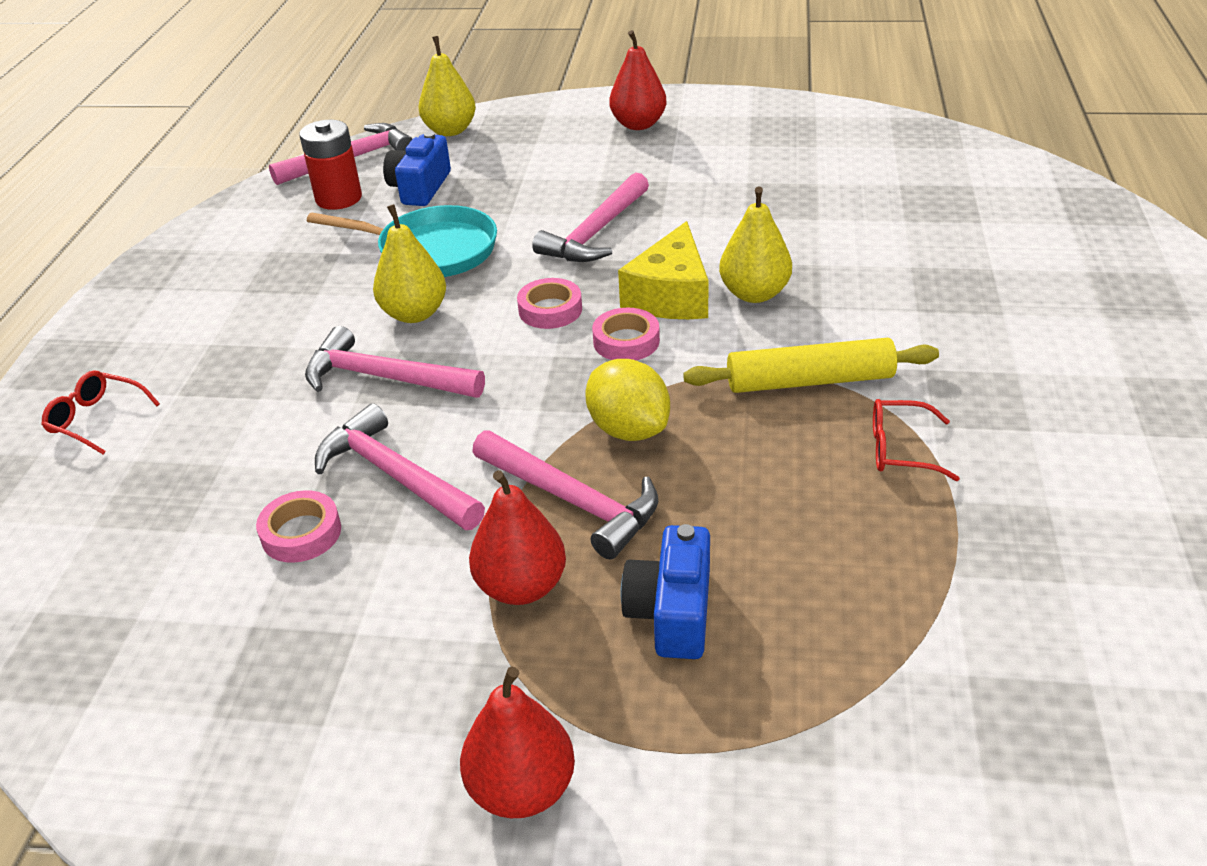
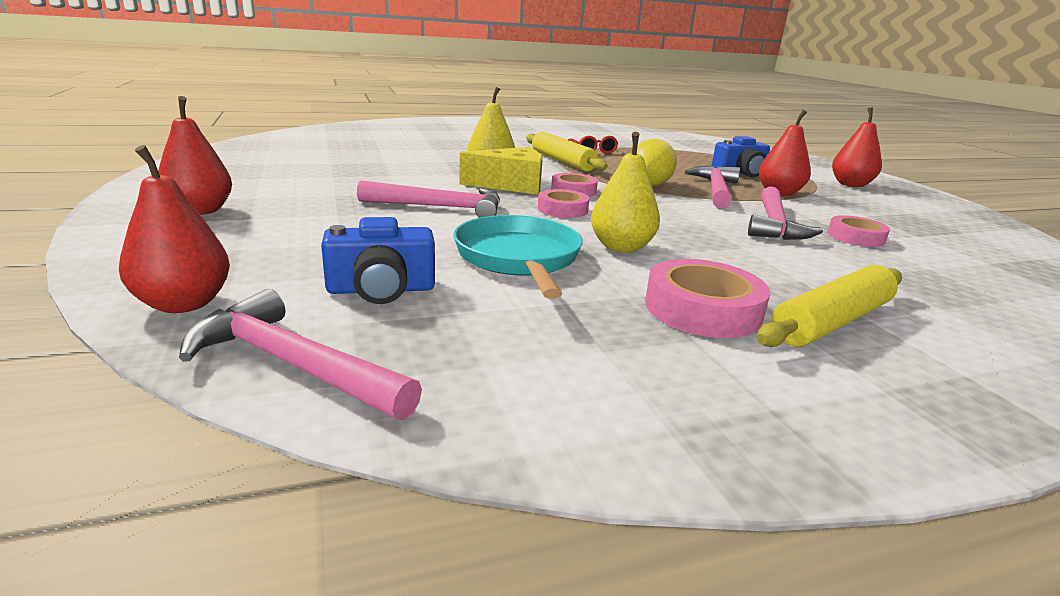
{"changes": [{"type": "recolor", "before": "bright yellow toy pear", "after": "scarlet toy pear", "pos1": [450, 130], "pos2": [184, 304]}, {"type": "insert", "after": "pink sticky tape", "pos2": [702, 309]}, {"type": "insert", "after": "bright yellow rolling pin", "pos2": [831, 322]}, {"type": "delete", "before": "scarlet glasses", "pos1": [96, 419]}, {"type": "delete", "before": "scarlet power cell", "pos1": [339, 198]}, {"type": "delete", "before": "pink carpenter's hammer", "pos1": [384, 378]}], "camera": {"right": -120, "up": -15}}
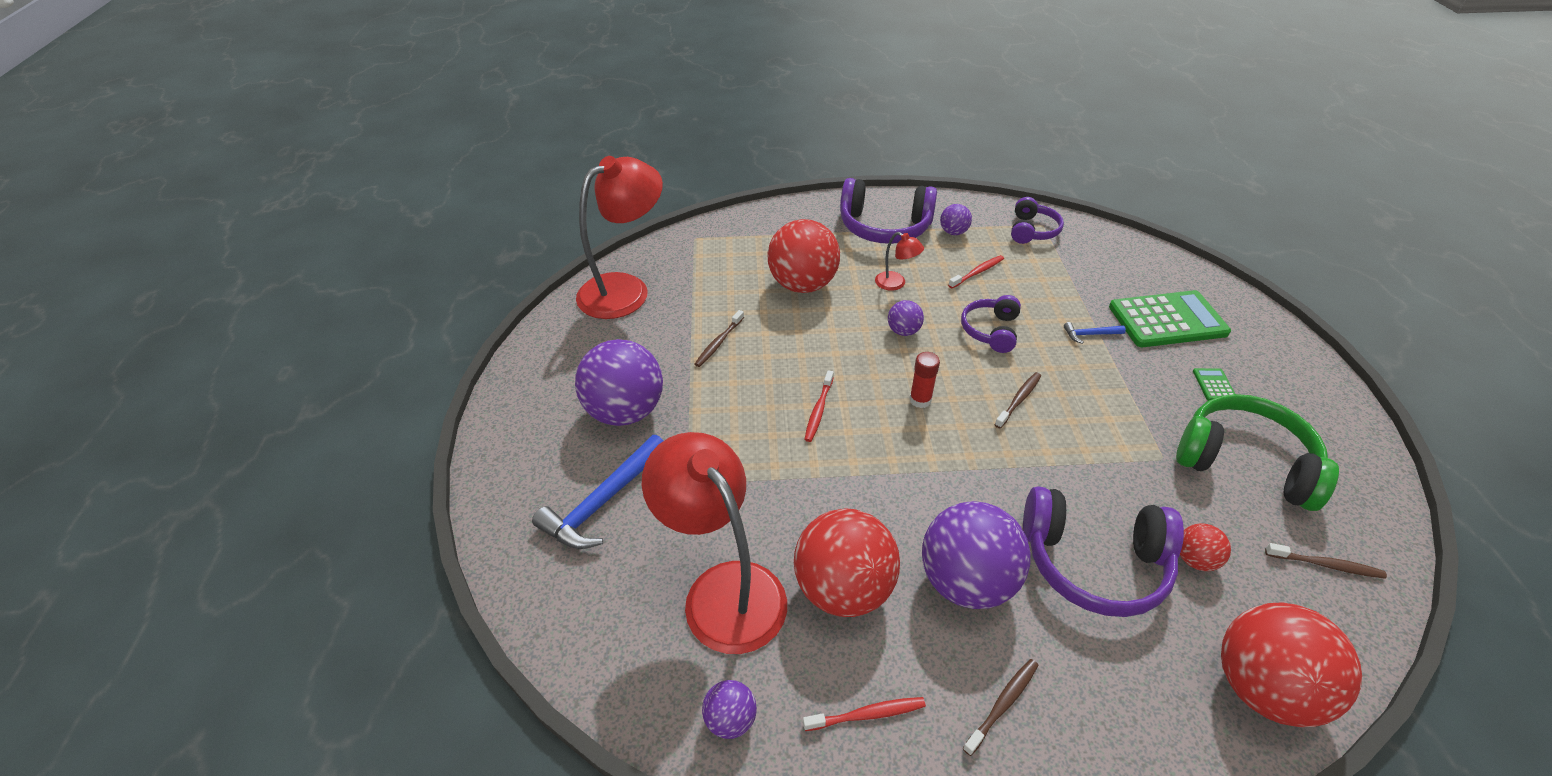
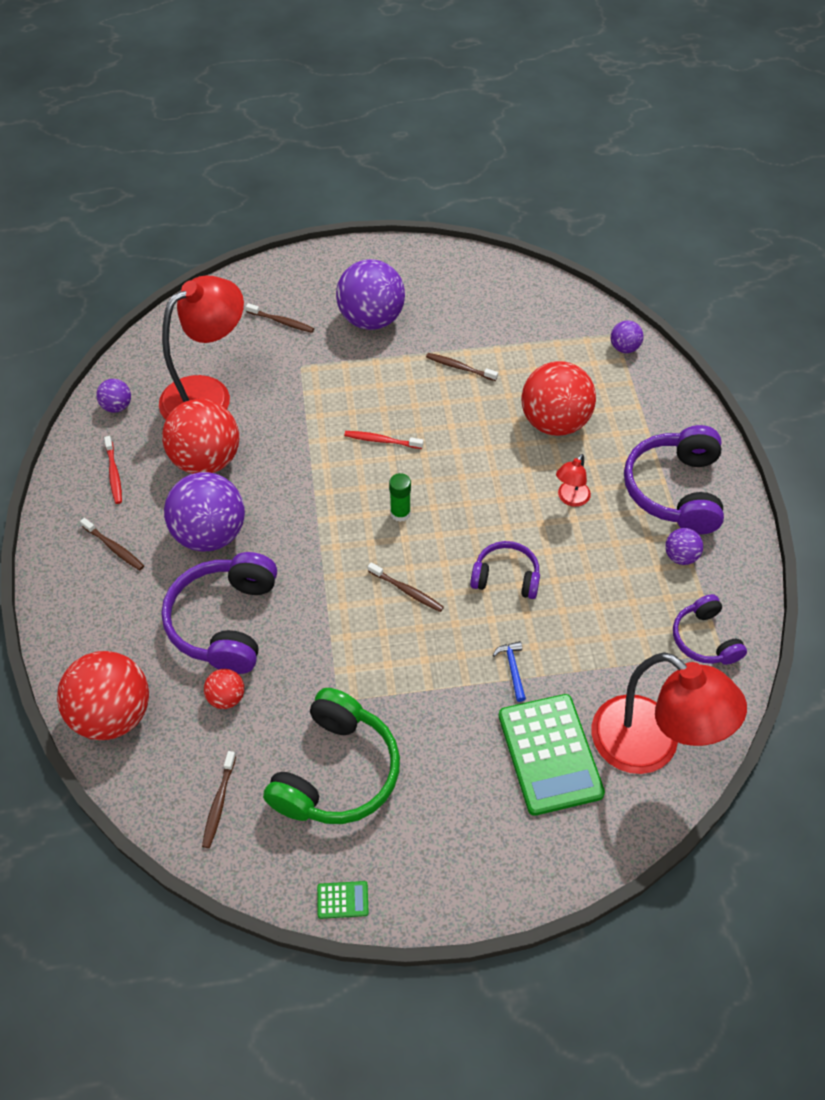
{"changes": [{"type": "replace", "before": "blue carpenter's hammer", "after": "dark brown toothbrush", "pos1": [603, 502], "pos2": [281, 322]}, {"type": "move", "before": "green calculator", "pos1": [1214, 385], "pos2": [342, 900]}, {"type": "recolor", "before": "scarlet glue stick", "after": "green glue stick", "pos1": [920, 400], "pos2": [400, 513]}, {"type": "move", "before": "scarlet lamp", "pos1": [625, 289], "pos2": [650, 747]}, {"type": "move", "before": "royal purple play ball", "pos1": [903, 331], "pos2": [624, 348]}, {"type": "rotate", "before": "royal purple over-ear headphones", "pos1": [1032, 230], "pos2": [704, 639], "turn": 60}, {"type": "delete", "before": "scarlet toothbrush", "pos1": [977, 272]}], "camera": {"right": 85, "up": 10}}
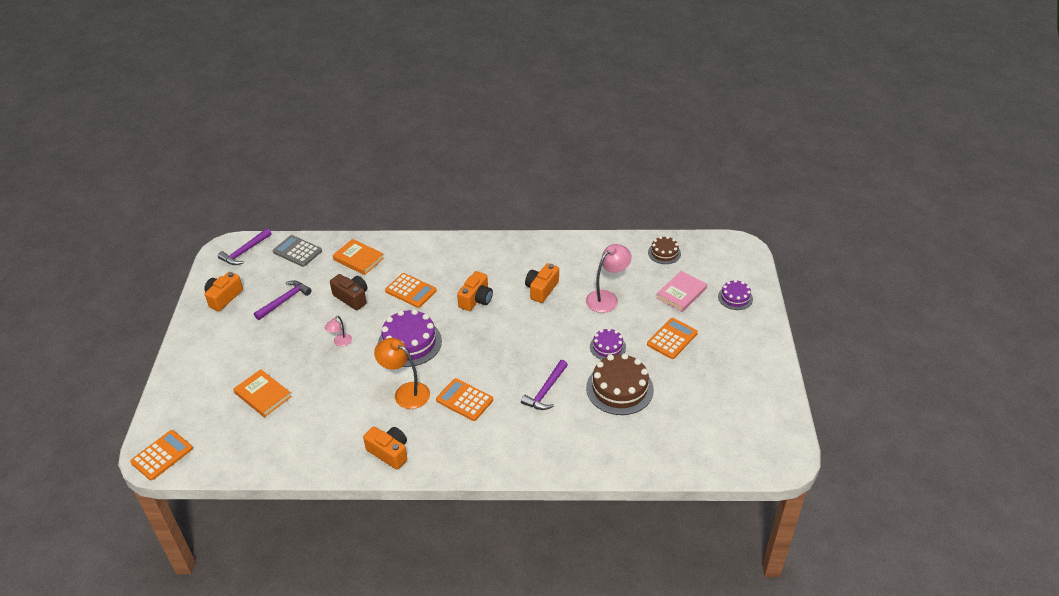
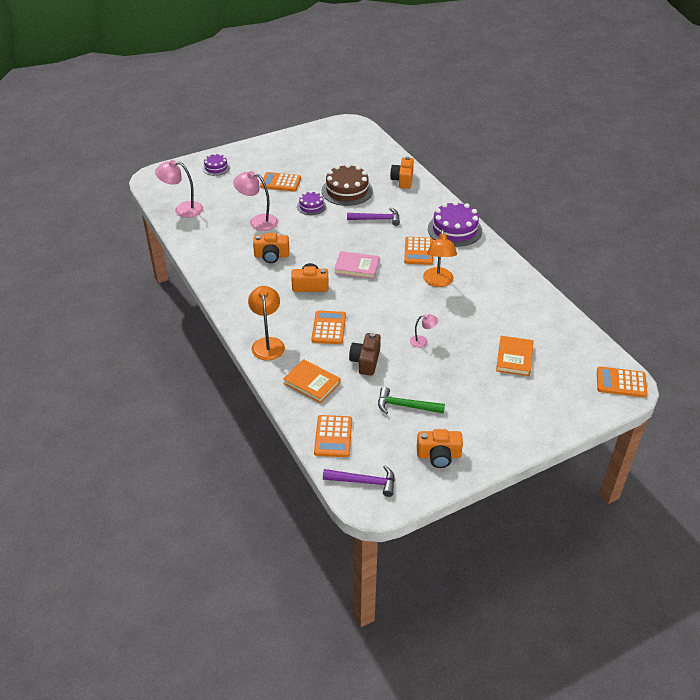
{"changes": [{"type": "replace", "before": "dark brown layer cake", "after": "pink lamp", "pos1": [664, 253], "pos2": [183, 209]}, {"type": "insert", "after": "bright orange lamp", "pos2": [267, 343]}, {"type": "rotate", "before": "bright orange book", "pos1": [358, 259], "pos2": [311, 383], "turn": -60}, {"type": "recolor", "before": "ash-grey calculator", "after": "bright orange calculator", "pos1": [297, 251], "pos2": [333, 436]}, {"type": "move", "before": "pink book", "pos1": [681, 293], "pos2": [357, 267]}, {"type": "recolor", "before": "royal purple carpenter's hammer", "after": "green carpenter's hammer", "pos1": [284, 300], "pos2": [406, 406]}, {"type": "move", "before": "bright orange photo camera", "pos1": [389, 452], "pos2": [403, 180]}, {"type": "move", "before": "royal purple layer cake", "pos1": [409, 342], "pos2": [454, 230]}], "camera": {"right": -120, "up": 0}}
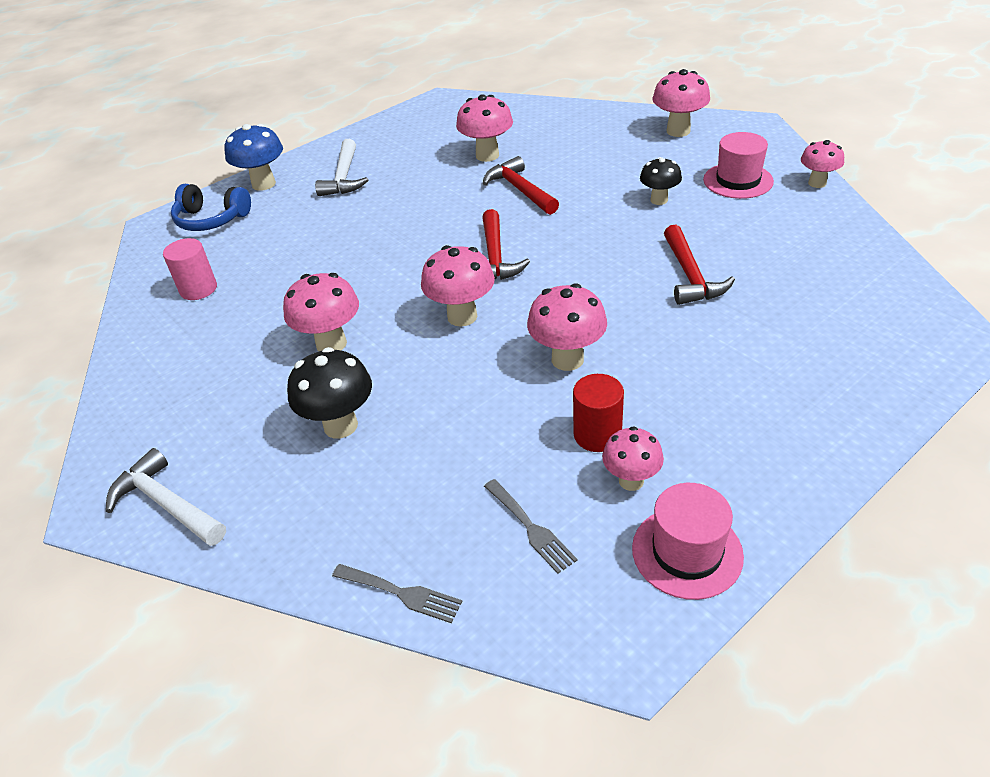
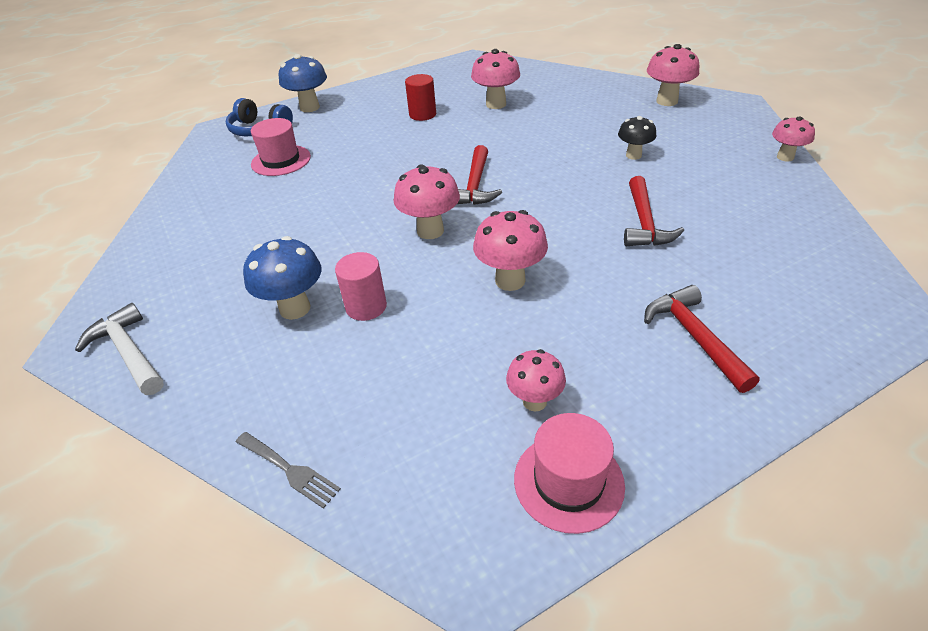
{"changes": [{"type": "recolor", "before": "black fungus", "after": "blue fungus", "pos1": [340, 425], "pos2": [295, 308]}, {"type": "move", "before": "pink hat", "pos1": [738, 180], "pos2": [281, 160]}, {"type": "move", "before": "pink solid cylinder", "pos1": [198, 289], "pos2": [366, 306]}, {"type": "move", "before": "scarlet solid cylinder", "pos1": [597, 434], "pos2": [422, 114]}, {"type": "move", "before": "scarlet carpenter's hammer", "pos1": [520, 190], "pos2": [694, 337]}, {"type": "delete", "before": "pink fungus", "pos1": [331, 344]}, {"type": "delete", "before": "pure white carpenter's hammer", "pos1": [344, 177]}, {"type": "delete", "before": "ash-grey fork", "pos1": [531, 528]}], "camera": {"right": 10, "up": 0}}
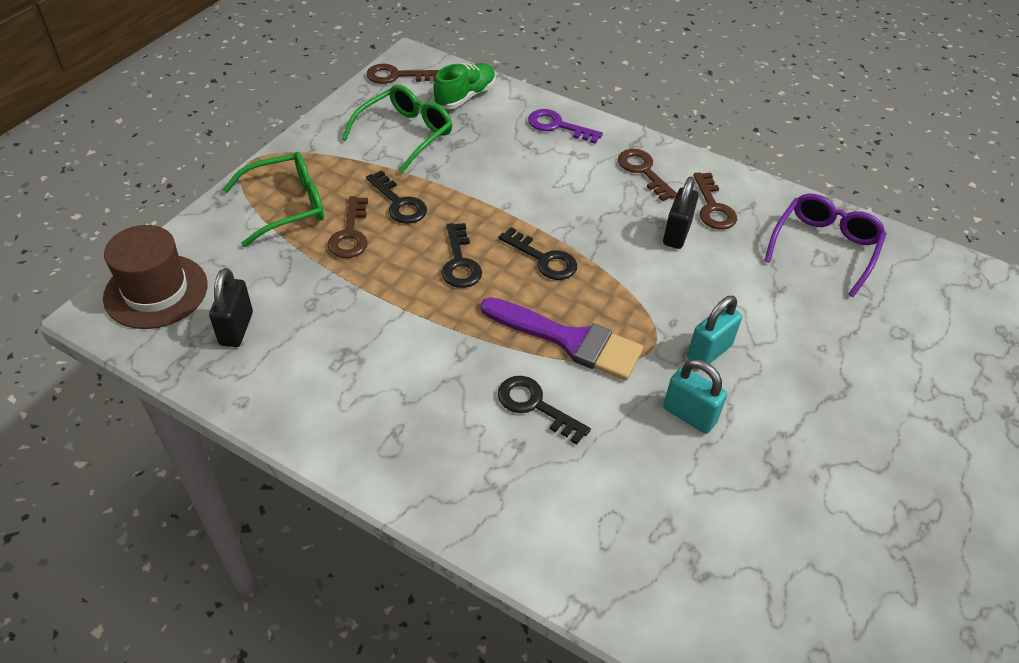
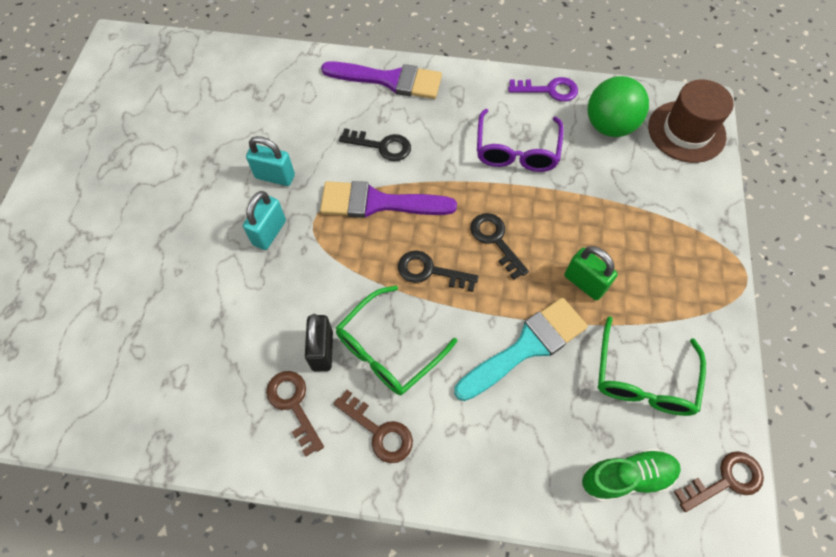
{"changes": [{"type": "insert", "after": "royal purple paint brush", "pos2": [390, 80]}, {"type": "move", "before": "green glasses", "pos1": [286, 206], "pos2": [388, 349]}, {"type": "insert", "after": "teal paint brush", "pos2": [526, 347]}, {"type": "move", "before": "royal purple glasses", "pos1": [824, 247], "pos2": [516, 150]}, {"type": "move", "before": "royal purple latchkey", "pos1": [557, 126], "pos2": [549, 90]}, {"type": "replace", "before": "black latchkey", "after": "green lock", "pos1": [399, 203], "pos2": [584, 283]}, {"type": "rotate", "before": "green lace-up shoe", "pos1": [465, 97], "pos2": [626, 477], "turn": -120}, {"type": "replace", "before": "black lock", "after": "green play ball", "pos1": [236, 329], "pos2": [609, 126]}, {"type": "delete", "before": "dark brown latchkey", "pos1": [350, 234]}], "camera": {"right": 160, "up": 15}}
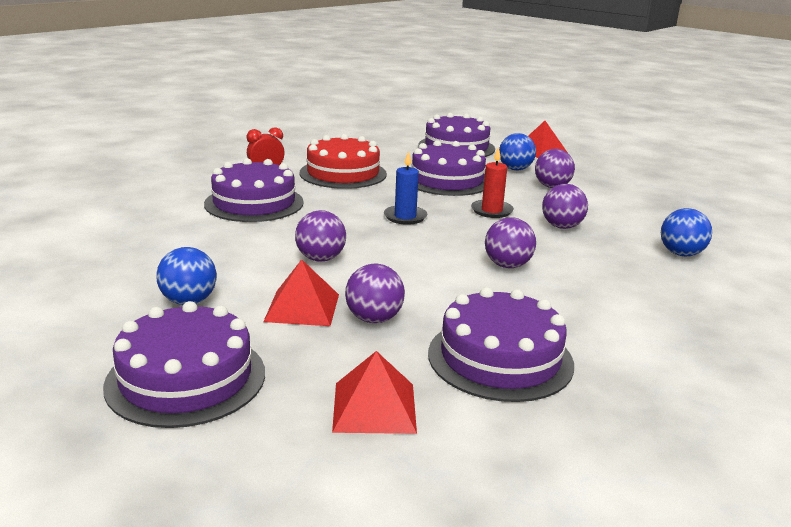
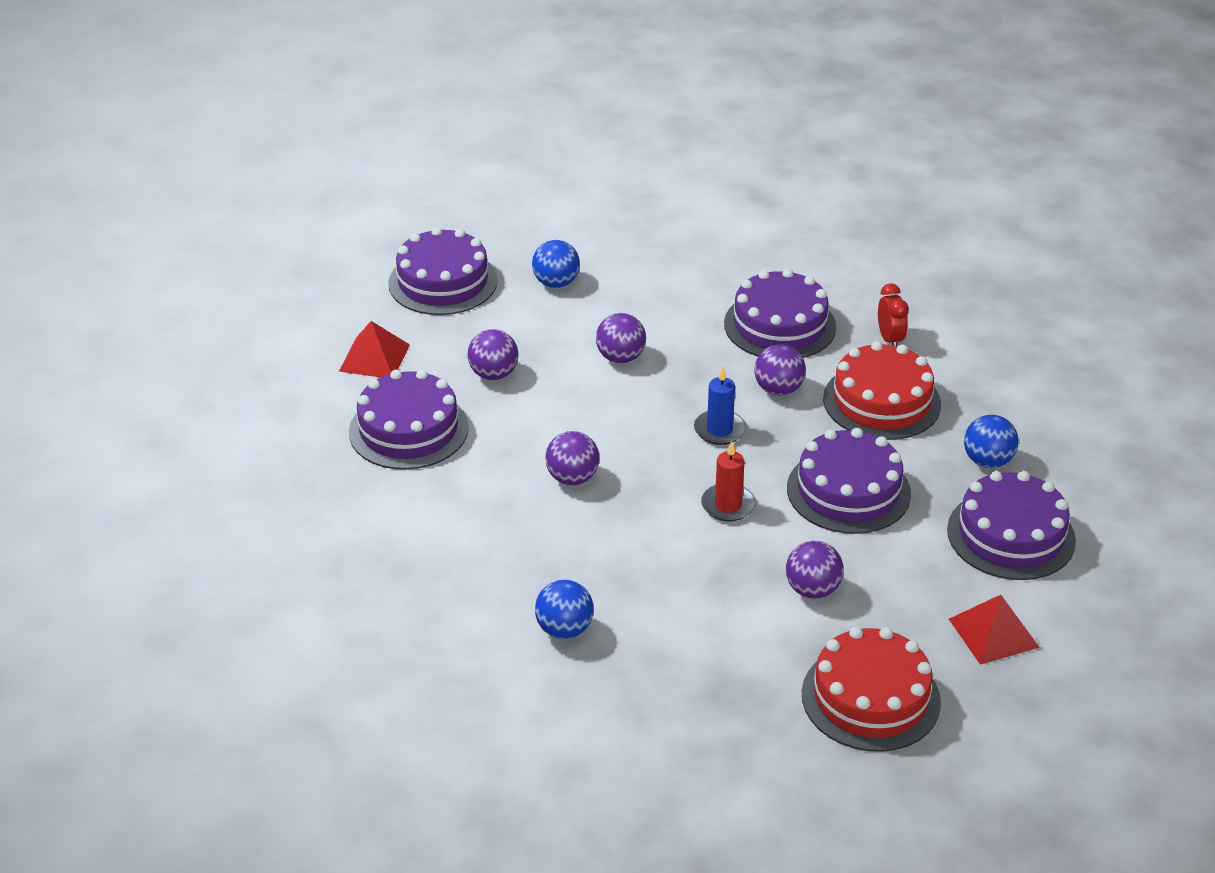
{"changes": [{"type": "move", "before": "royal purple play ball", "pos1": [561, 227], "pos2": [778, 390]}, {"type": "insert", "after": "scarlet layer cake", "pos2": [870, 698]}, {"type": "move", "before": "blue play ball", "pos1": [515, 169], "pos2": [987, 461]}, {"type": "delete", "before": "scarlet pyramid shape", "pos1": [302, 307]}], "camera": {"right": 105, "up": 15}}
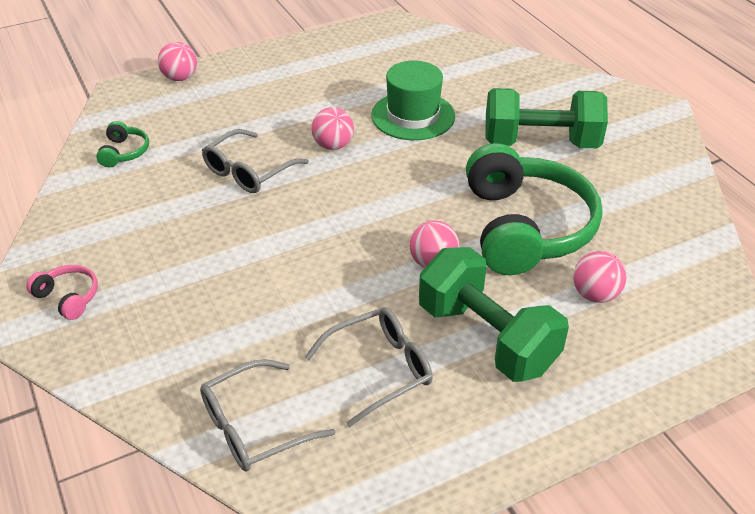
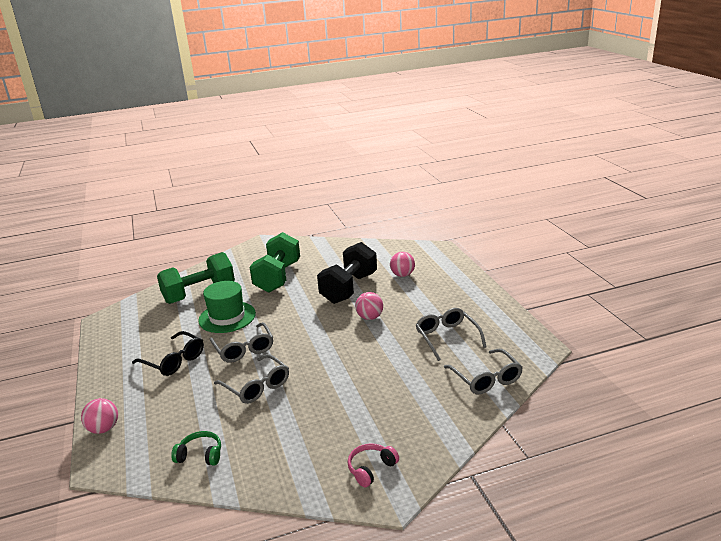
{"changes": [{"type": "insert", "after": "black glasses", "pos2": [174, 361]}, {"type": "move", "before": "green free weight", "pos1": [487, 337], "pos2": [199, 294]}, {"type": "replace", "before": "pink play ball", "after": "ash-grey glasses", "pos1": [333, 145], "pos2": [244, 349]}, {"type": "replace", "before": "green over-ear headphones", "after": "black free weight", "pos1": [525, 227], "pos2": [349, 288]}], "camera": {"right": -80, "up": -15}}
